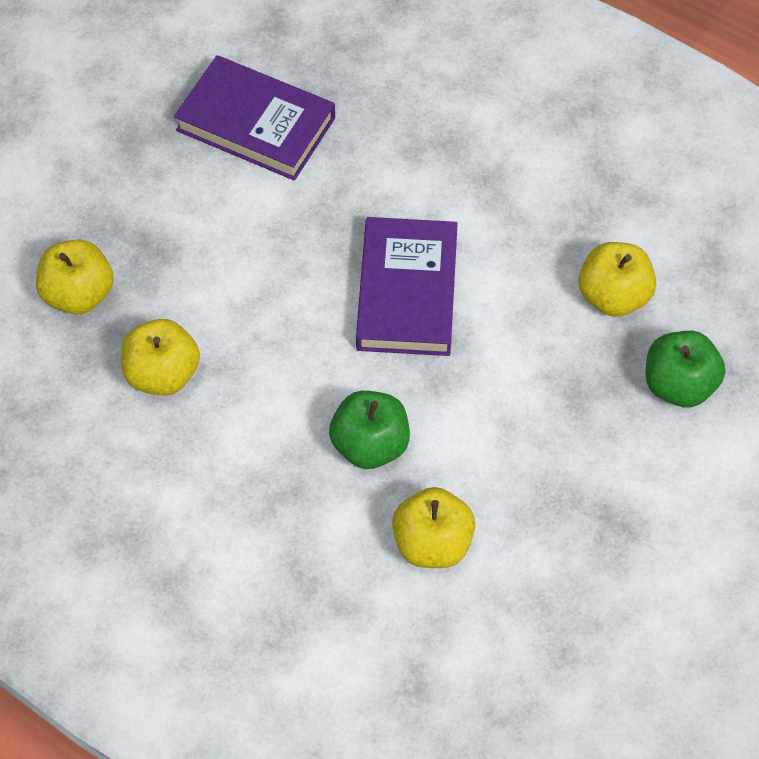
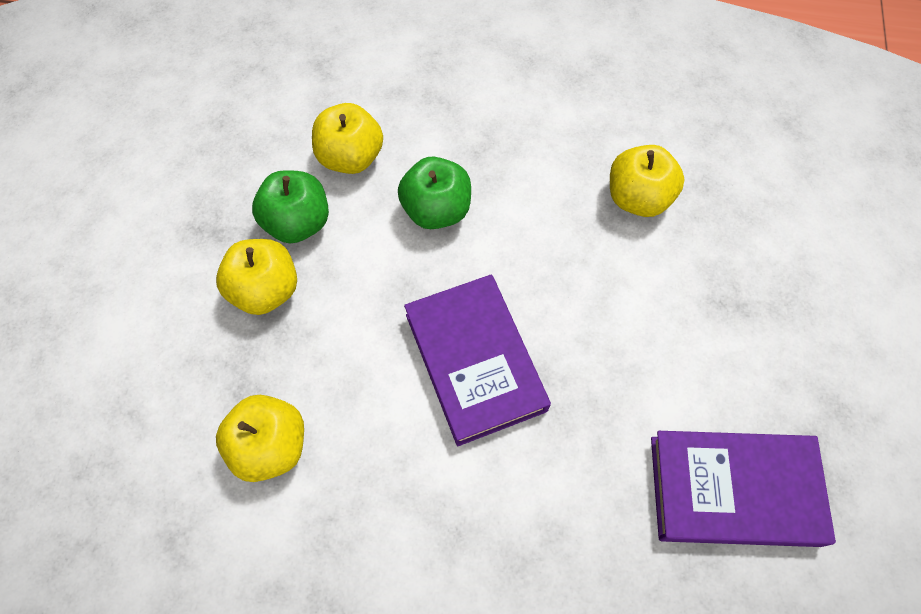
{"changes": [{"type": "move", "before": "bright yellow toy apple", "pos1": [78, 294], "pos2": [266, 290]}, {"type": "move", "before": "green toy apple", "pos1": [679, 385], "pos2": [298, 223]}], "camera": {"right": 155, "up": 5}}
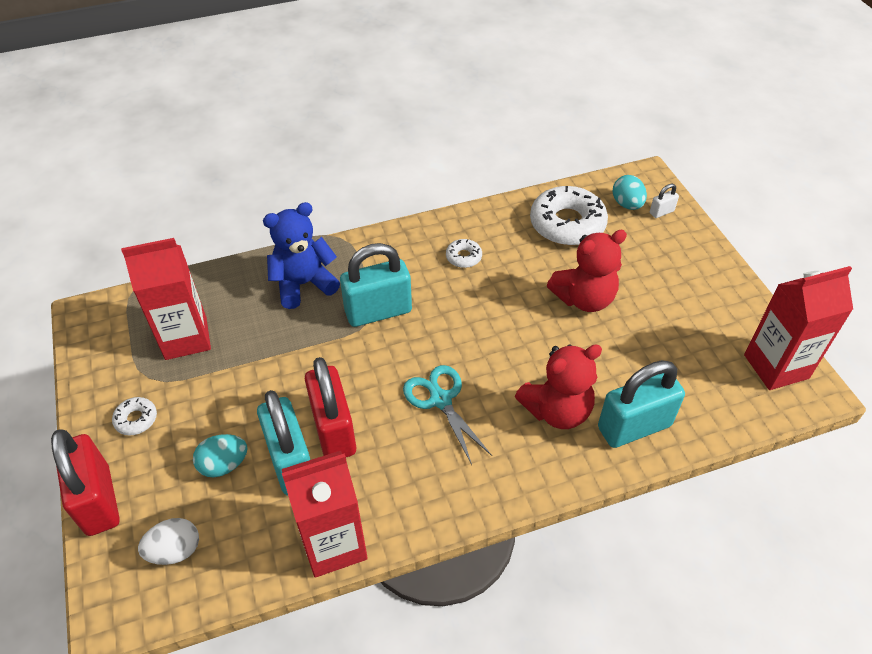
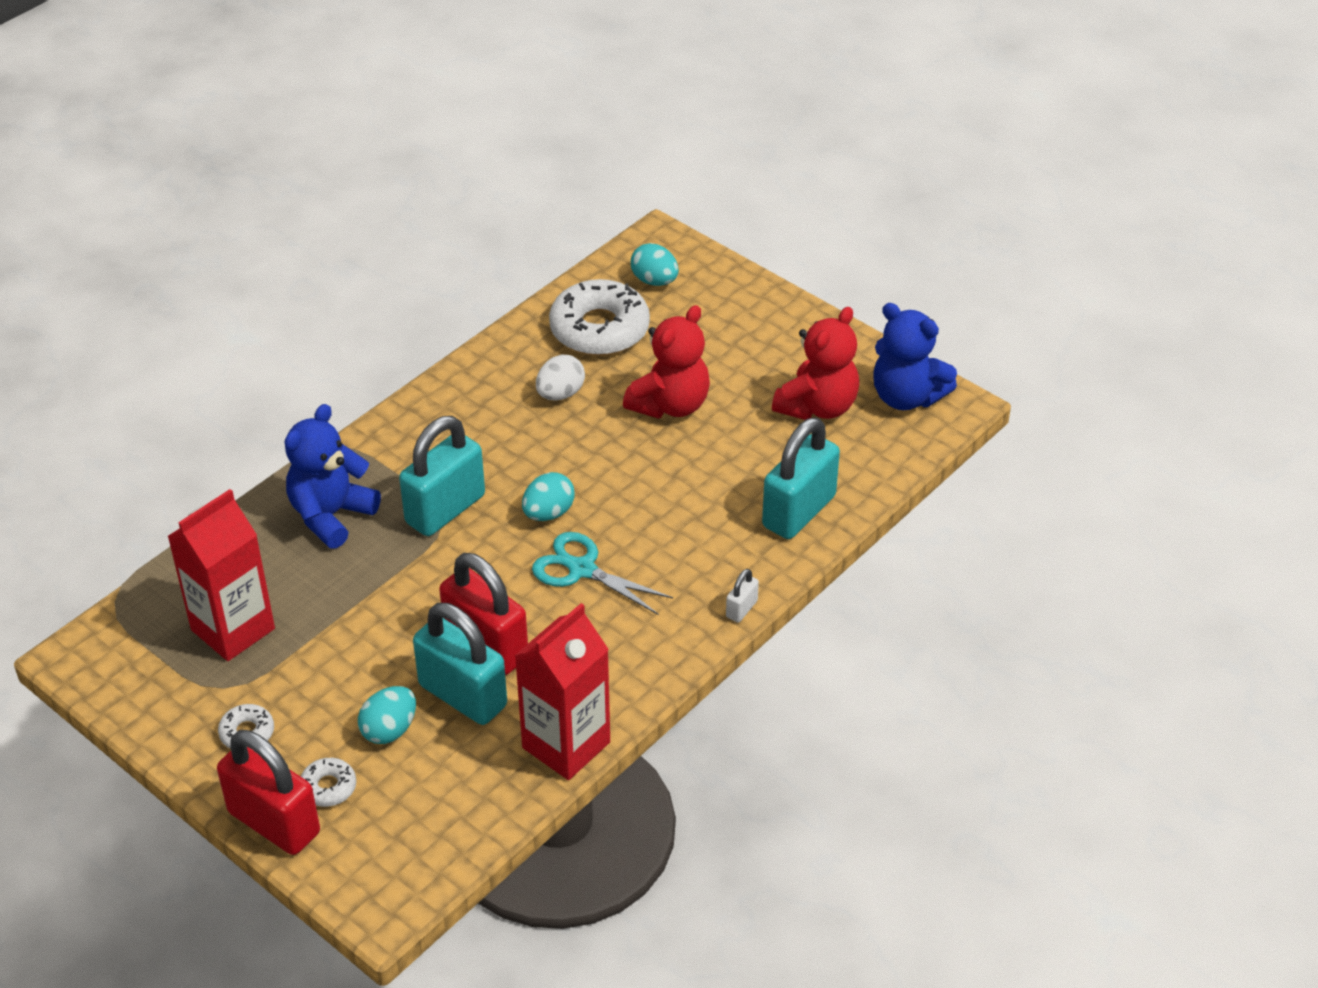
{"changes": [{"type": "move", "before": "pure white donut", "pos1": [463, 257], "pos2": [328, 787]}, {"type": "insert", "after": "teal toy egg", "pos2": [548, 513]}, {"type": "move", "before": "pure white toy egg", "pos1": [175, 551], "pos2": [560, 394]}, {"type": "move", "before": "pure white lock", "pos1": [661, 212], "pos2": [741, 609]}, {"type": "move", "before": "scarlet stuffed bear", "pos1": [557, 410], "pos2": [817, 406]}, {"type": "replace", "before": "scarlet juice carton", "after": "blue stuffed bear", "pos1": [776, 366], "pos2": [906, 397]}], "camera": {"right": -30, "up": -5}}
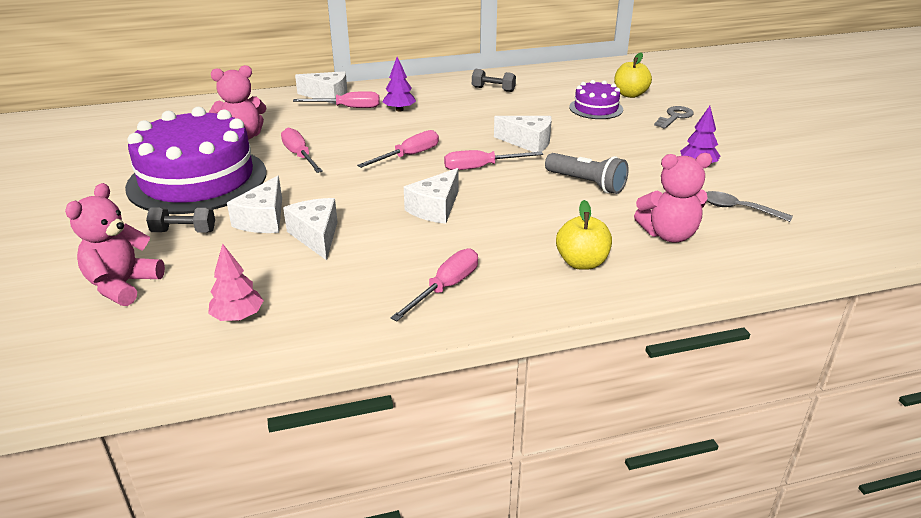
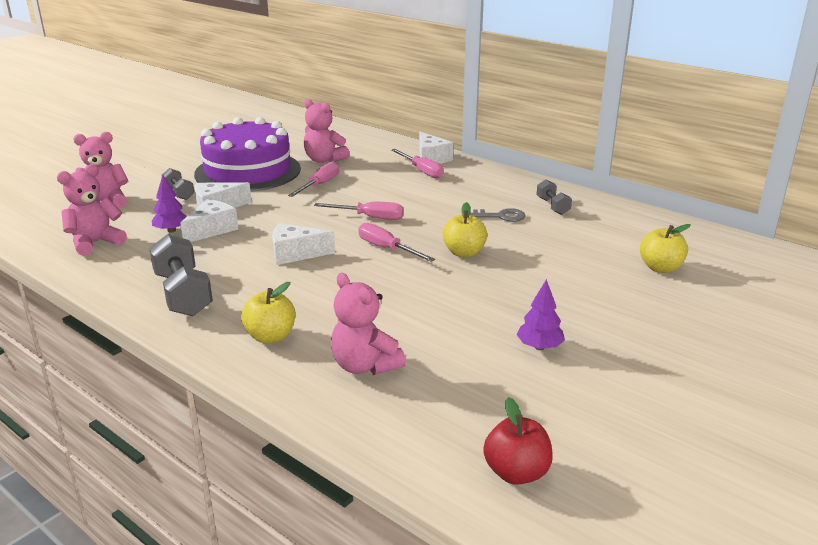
{"changes": [{"type": "replace", "before": "pink tree", "after": "pink stuffed bear", "pos1": [238, 317], "pos2": [95, 243]}, {"type": "replace", "before": "pink flat screwdriver", "after": "ash-grey free weight", "pos1": [445, 288], "pos2": [183, 294]}, {"type": "move", "before": "royal purple tree", "pos1": [399, 110], "pos2": [171, 230]}, {"type": "replace", "before": "pure white piece of cheese", "after": "bright yellow toy apple", "pos1": [528, 142], "pos2": [464, 253]}, {"type": "move", "before": "ash-grey latchkey", "pos1": [675, 117], "pos2": [500, 216]}, {"type": "insert", "after": "scarlet toy apple", "pos2": [516, 472]}, {"type": "delete", "before": "ash-grey pocket torch", "pos1": [586, 183]}, {"type": "delete", "before": "royal purple layer cake", "pos1": [596, 108]}, {"type": "delete", "before": "ash-grey teaspoon", "pos1": [738, 209]}], "camera": {"right": 55, "up": -5}}
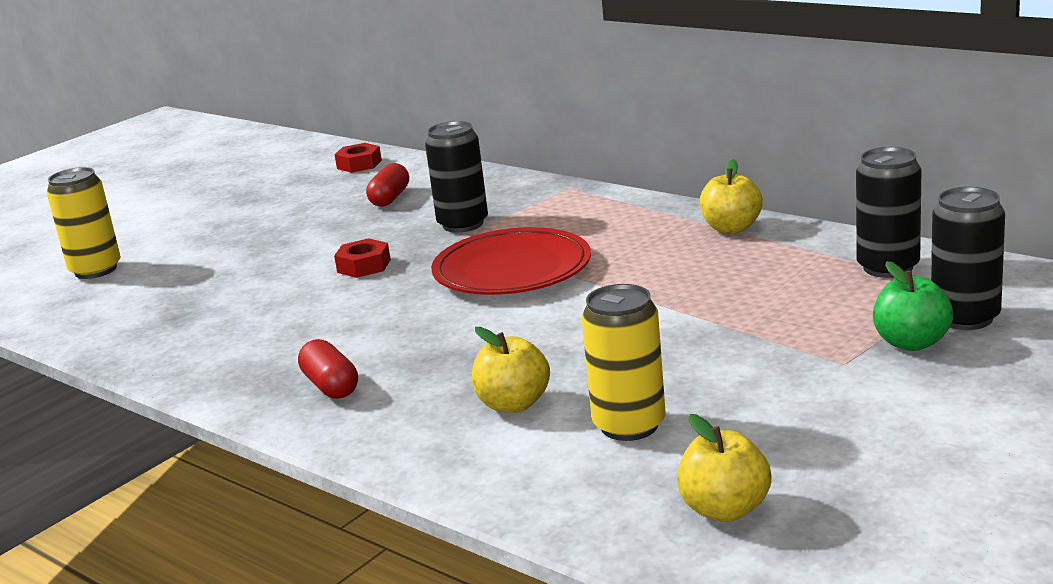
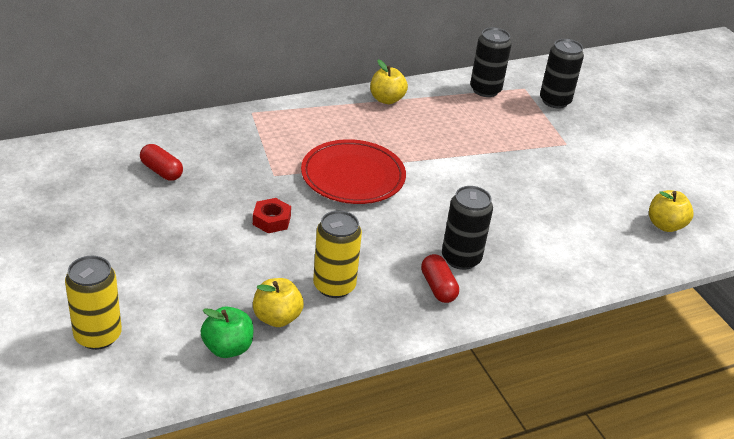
{"changes": [{"type": "move", "before": "green toy apple", "pos1": [911, 343], "pos2": [228, 348]}, {"type": "move", "before": "bright yellow toy apple", "pos1": [513, 404], "pos2": [277, 318]}, {"type": "move", "before": "bright yellow tin", "pos1": [629, 425], "pos2": [334, 286]}, {"type": "rotate", "before": "scarlet capsule", "pos1": [331, 386], "pos2": [438, 287], "turn": 75}, {"type": "move", "before": "black tin", "pos1": [463, 224], "pos2": [461, 258]}, {"type": "delete", "before": "scarlet nut", "pos1": [359, 164]}], "camera": {"right": -70, "up": 15}}
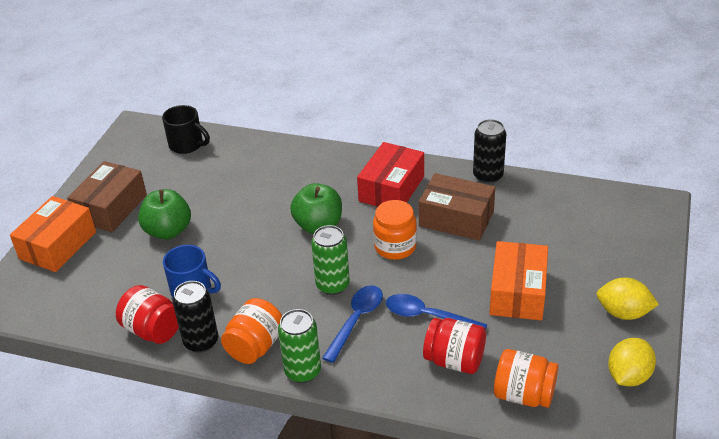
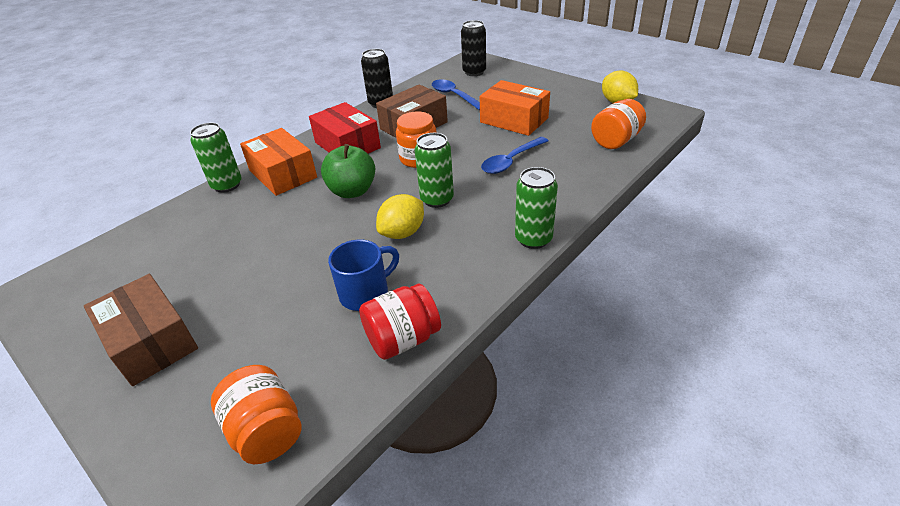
{"changes": [{"type": "insert", "after": "green tin", "pos2": [227, 185]}, {"type": "move", "before": "bright orange jam jar", "pos1": [255, 346], "pos2": [266, 431]}, {"type": "move", "before": "bright orange parcel", "pos1": [58, 245], "pos2": [283, 174]}, {"type": "move", "before": "bright yellow lemon", "pos1": [623, 313], "pos2": [403, 233]}, {"type": "move", "before": "blue teaspoon", "pos1": [356, 321], "pos2": [454, 96]}, {"type": "move", "before": "black tin", "pos1": [201, 341], "pos2": [474, 72]}, {"type": "delete", "before": "green toy apple", "pos1": [168, 231]}, {"type": "delete", "before": "black tea mug", "pos1": [187, 145]}, {"type": "delete", "before": "scarlet jam jar", "pos1": [454, 360]}], "camera": {"right": -65, "up": 0}}
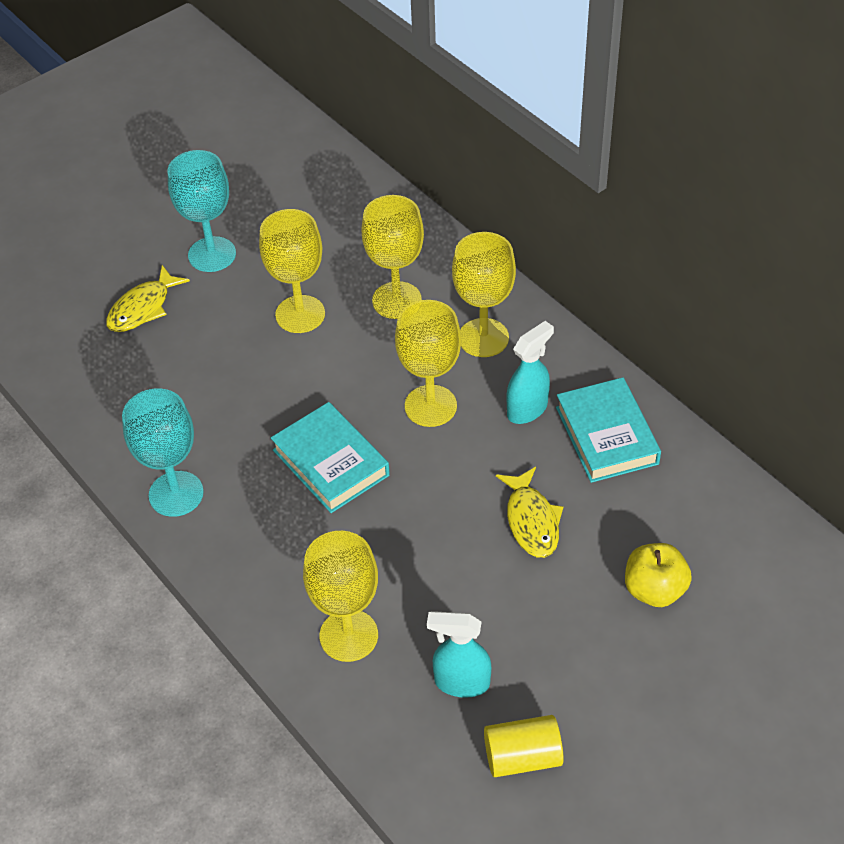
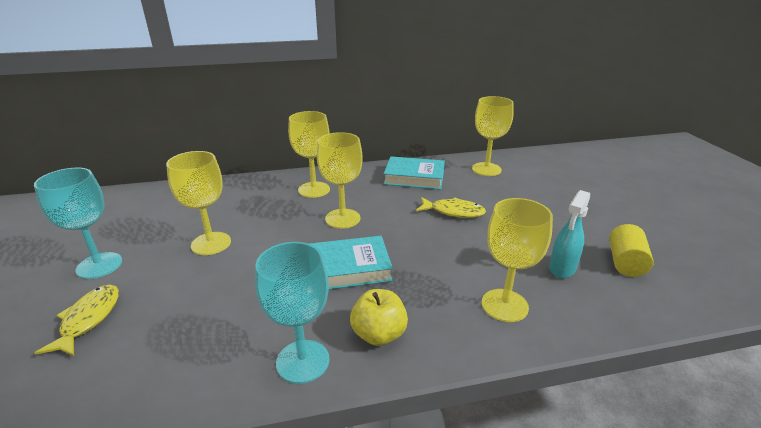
{"changes": [{"type": "rotate", "before": "bright yellow fish", "pos1": [143, 308], "pos2": [88, 319], "turn": -150}, {"type": "move", "before": "bright yellow toy apple", "pos1": [654, 589], "pos2": [379, 334]}, {"type": "move", "before": "bright yellow chalice", "pos1": [397, 300], "pos2": [486, 169]}, {"type": "delete", "before": "teal sprayer", "pos1": [527, 409]}], "camera": {"right": -65, "up": -20}}
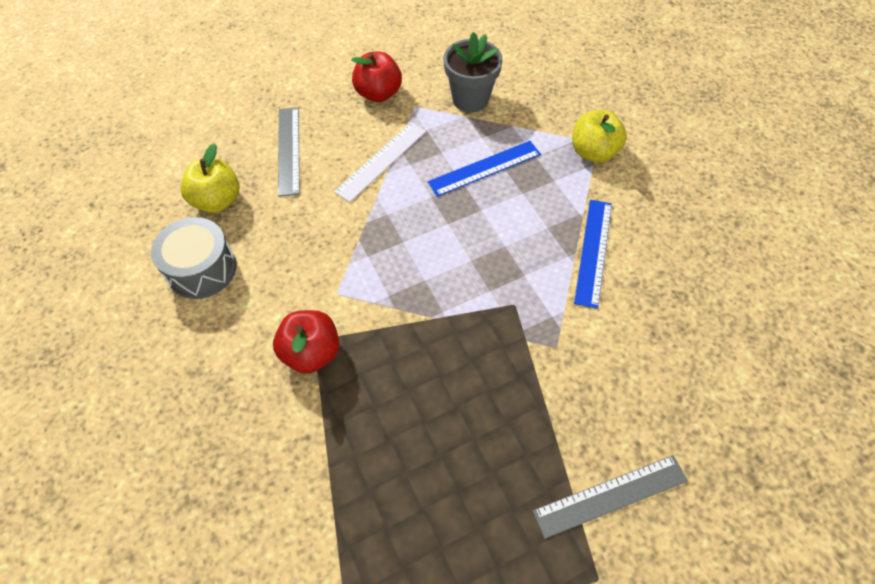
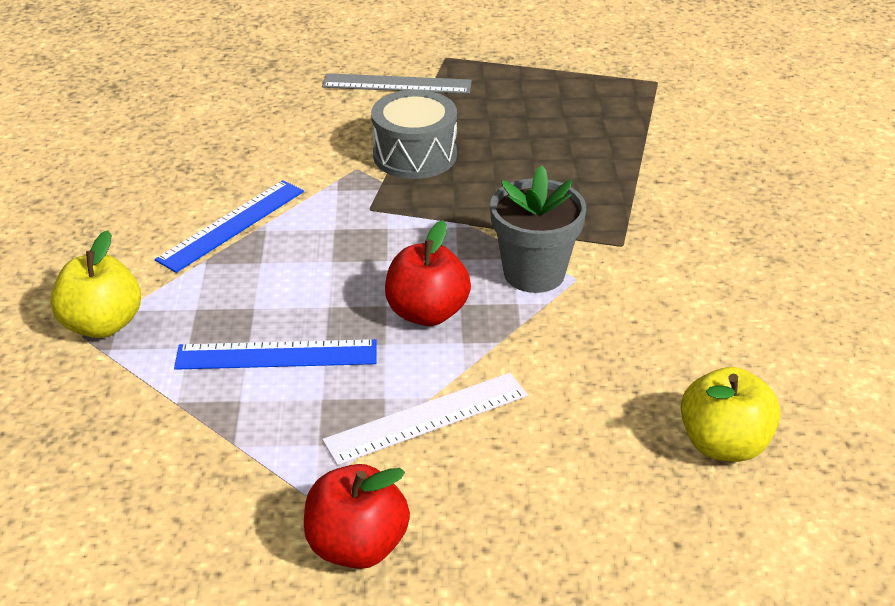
{"changes": [{"type": "move", "before": "ash-grey snare drum", "pos1": [202, 269], "pos2": [415, 155]}, {"type": "move", "before": "scarlet toy apple", "pos1": [311, 352], "pos2": [427, 313]}, {"type": "move", "before": "ash-grey potted plant", "pos1": [470, 99], "pos2": [534, 273]}, {"type": "delete", "before": "ash-grey measuring stick", "pos1": [289, 150]}], "camera": {"right": -155, "up": -20}}
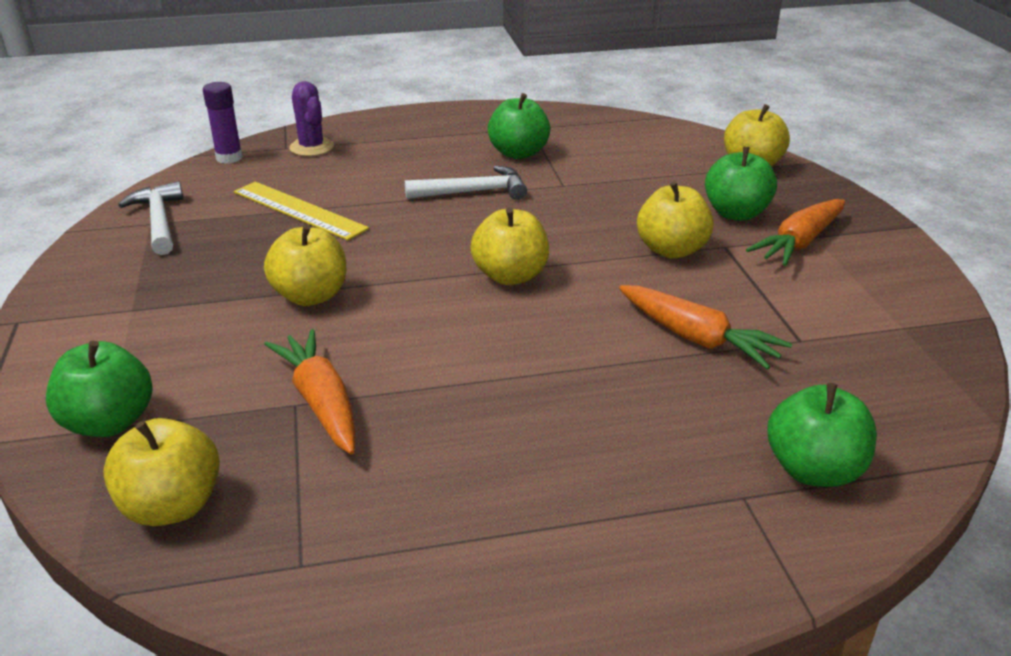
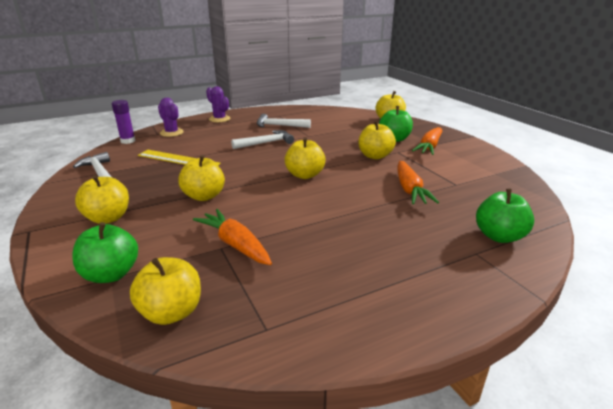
{"changes": [{"type": "insert", "after": "bright yellow toy apple", "pos2": [108, 218]}, {"type": "insert", "after": "royal purple saguaro cactus", "pos2": [219, 119]}, {"type": "replace", "before": "green toy apple", "after": "pure white carpenter's hammer", "pos1": [518, 153], "pos2": [279, 126]}, {"type": "rotate", "before": "bright orange root vegetable", "pos1": [696, 338], "pos2": [409, 189], "turn": 60}], "camera": {"right": -15, "up": -5}}
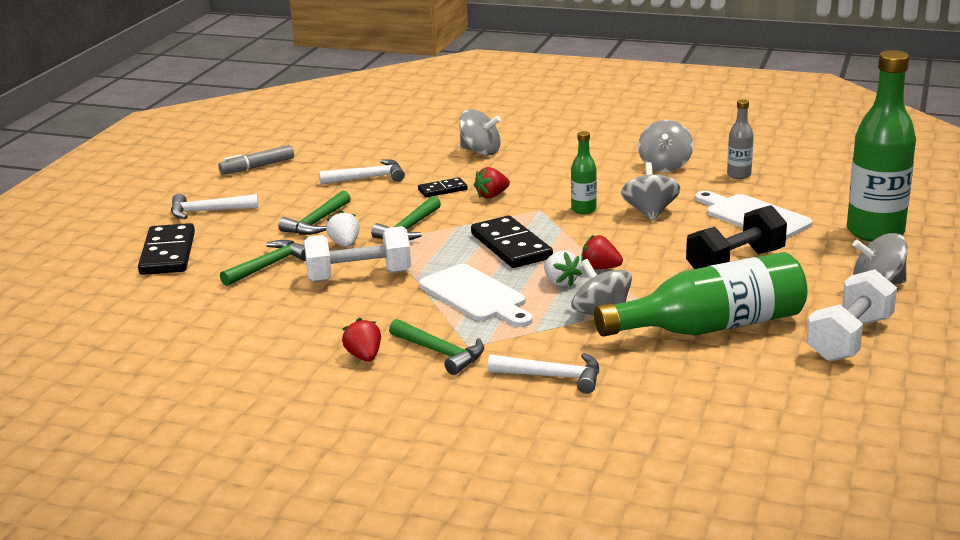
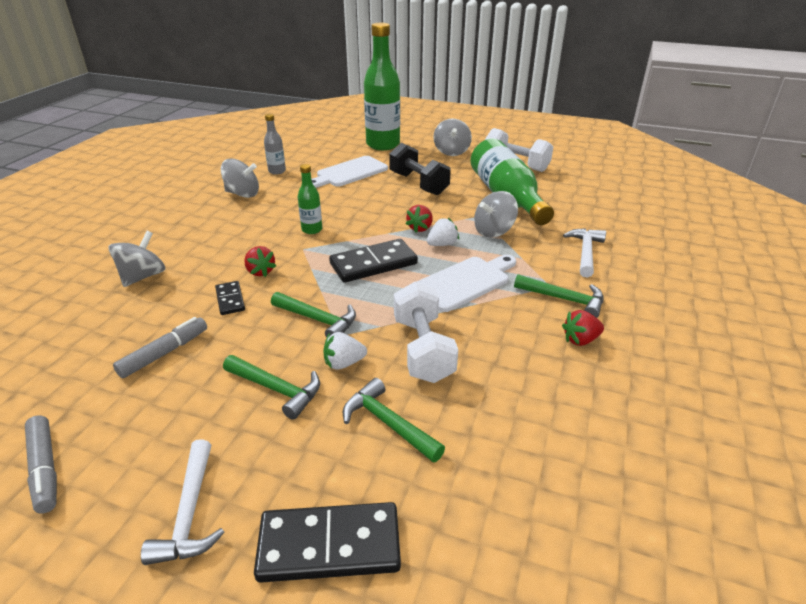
{"changes": [{"type": "replace", "before": "pure white carpenter's hammer", "after": "ash-grey marker pen", "pos1": [368, 178], "pos2": [164, 353]}, {"type": "rotate", "before": "green carpenter's hammer", "pos1": [440, 353], "pos2": [564, 299], "turn": 75}, {"type": "delete", "before": "ash-grey whirligig", "pos1": [650, 212]}], "camera": {"right": -90, "up": 10}}
